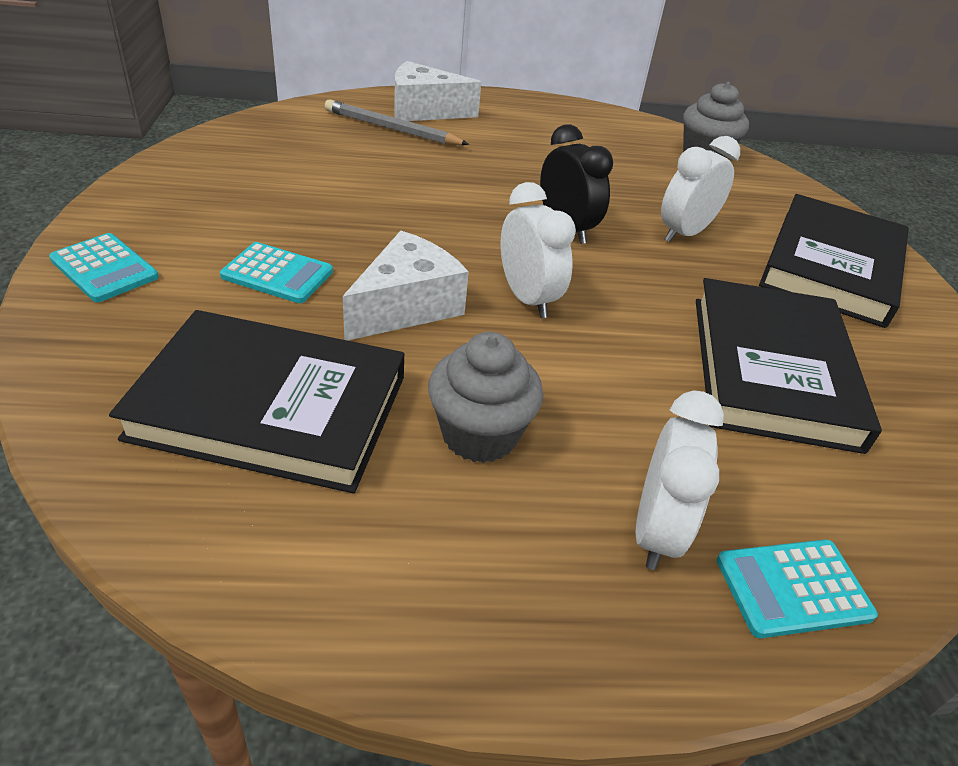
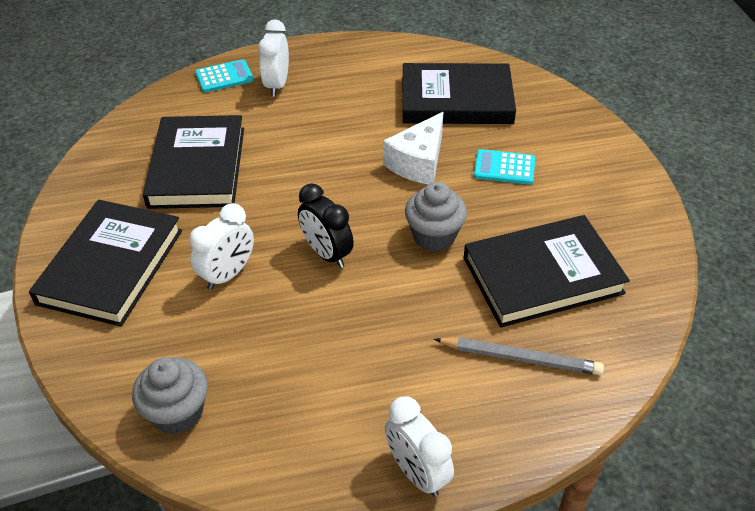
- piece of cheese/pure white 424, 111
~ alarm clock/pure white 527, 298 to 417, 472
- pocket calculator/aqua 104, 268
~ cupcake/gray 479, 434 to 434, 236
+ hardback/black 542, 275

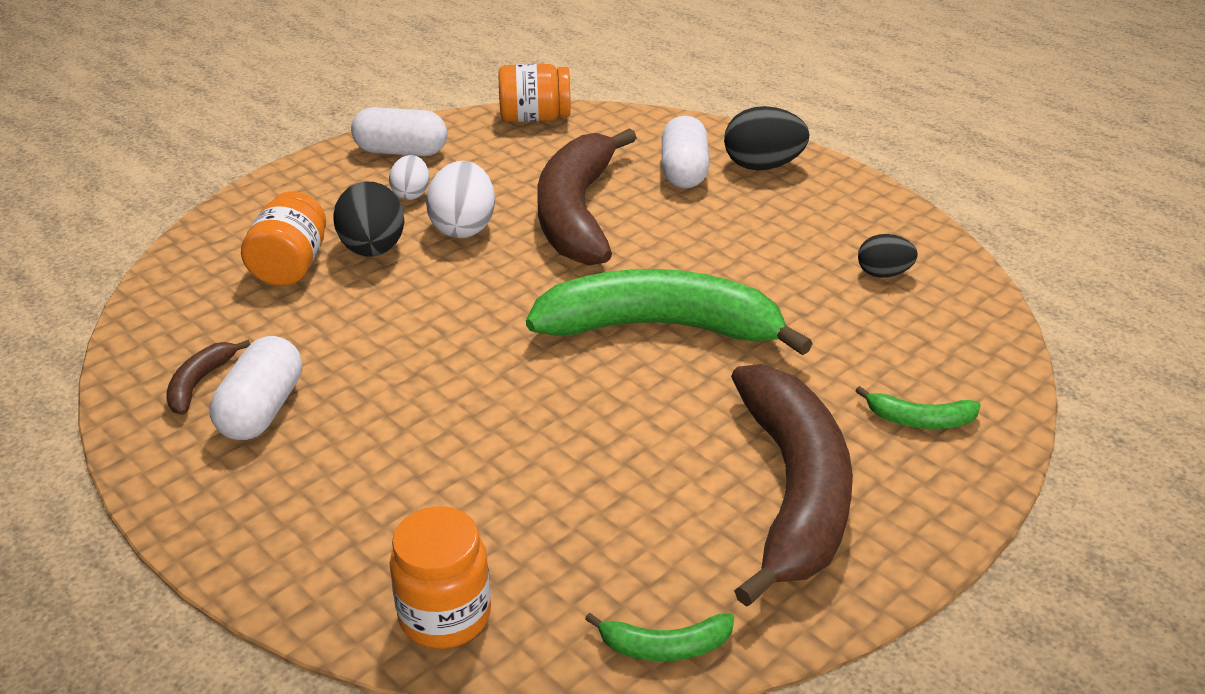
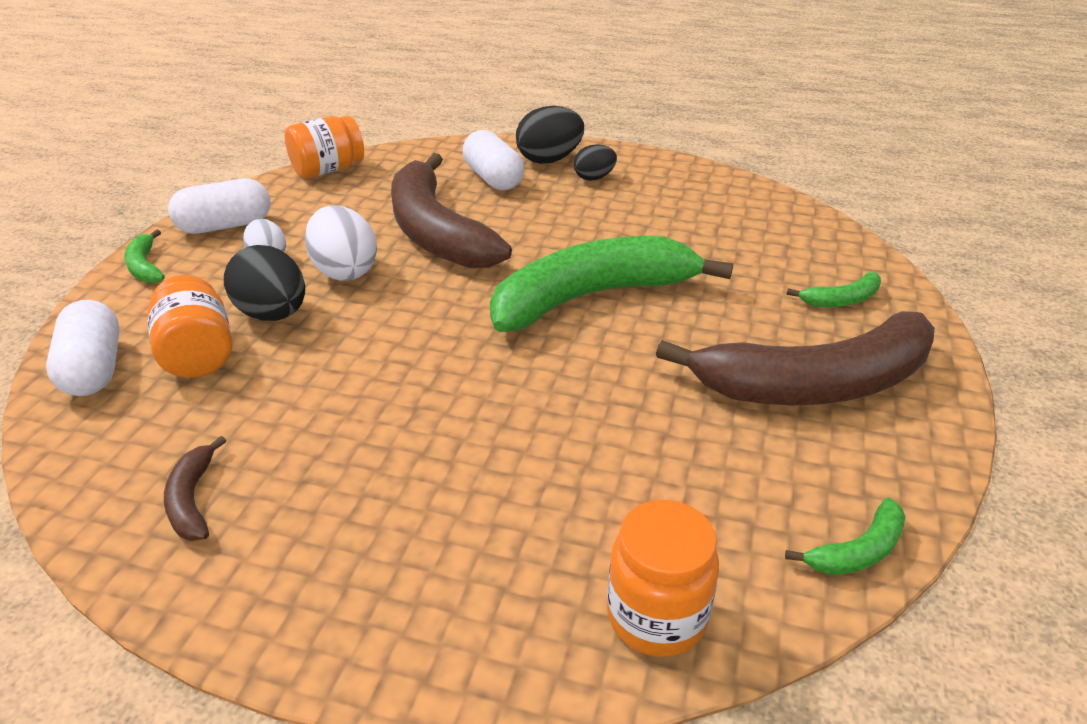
~ toy egg/black 883, 274 to 594, 178
~ pill shape/pure white 262, 410 to 94, 369
~ banana fruit/dark brown 793, 491 = 816, 384 105 degrees clockwise
+ banana fruit/emerald 145, 266

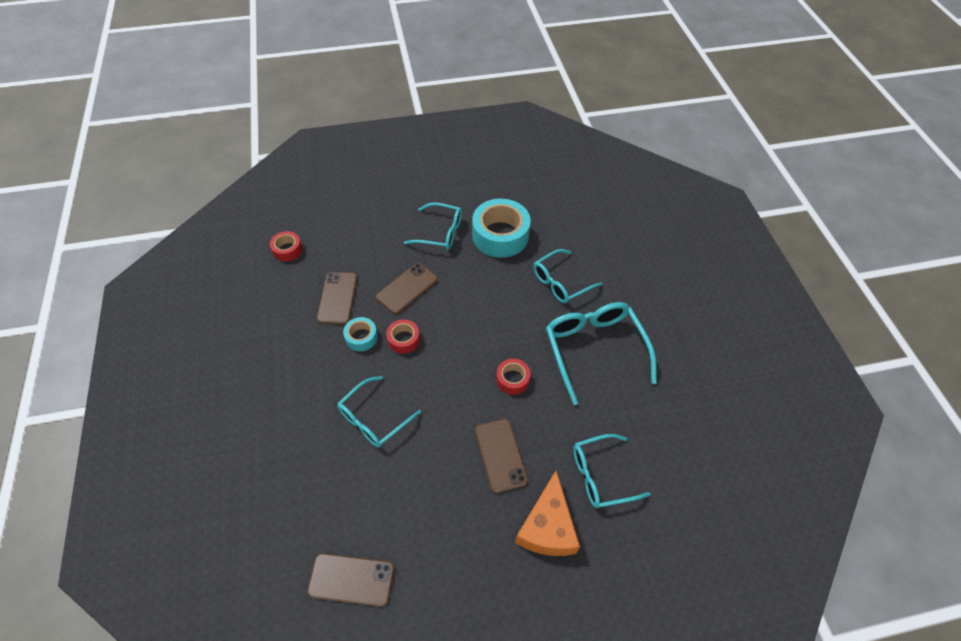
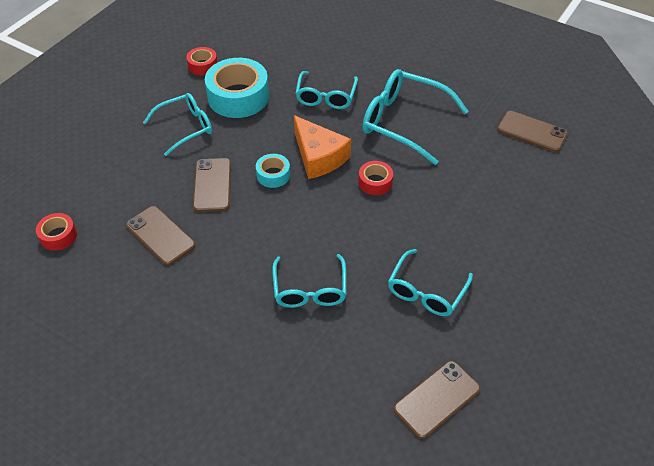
~ roll of tape/aqua 361, 337 to 273, 175
~ roll of tape/scarlet 403, 339 to 203, 65
~ mobile phone/dark brown 500, 455 to 532, 132
~ spectacles/aqua 600, 475 to 426, 291
~ piece of cheese/orange 547, 526 to 318, 157

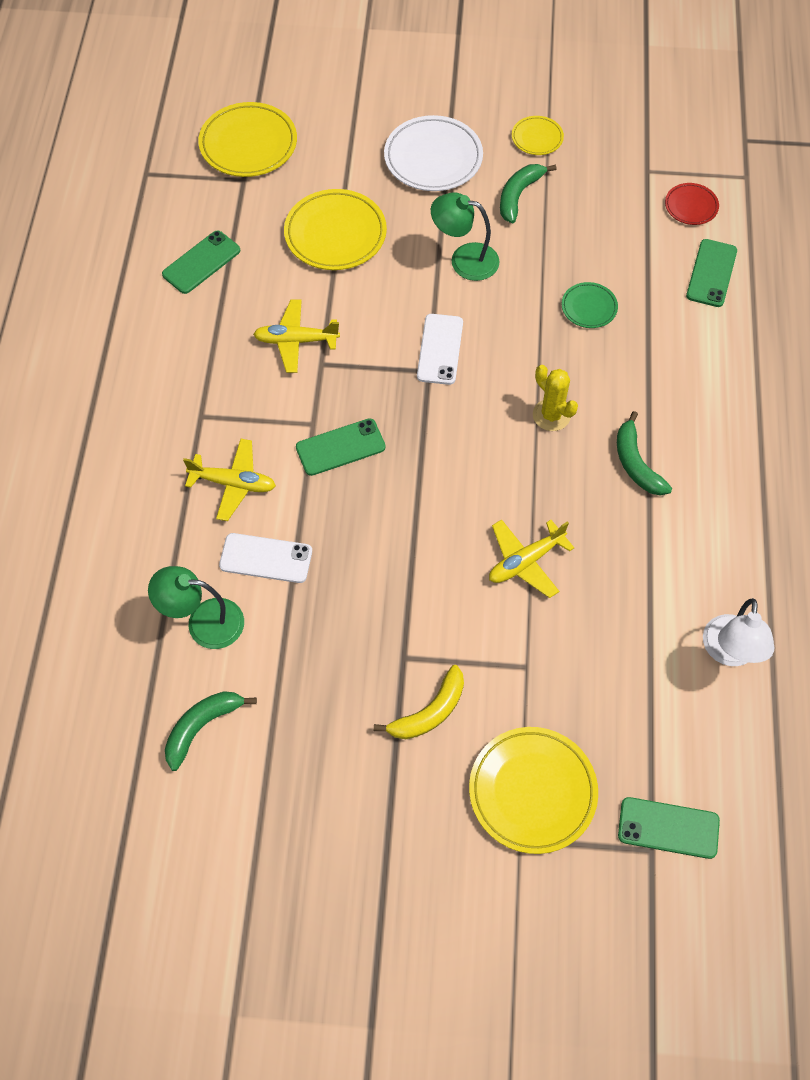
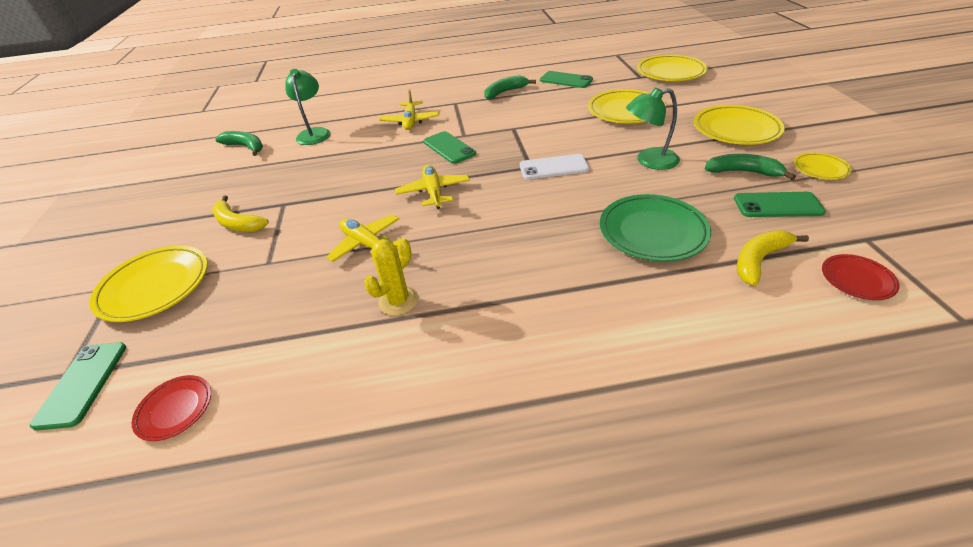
~ dinner plate/pure white 433, 158 to dinner plate/bright yellow 736, 129
~ lamp/emerald 464, 259 = 649, 161 105 degrees counterclockwise
~ mobile phone/emerald 711, 273 to 777, 205
~ dinner plate/emerald 589, 307 = 652, 232 x1.88
~ toy plane/bright yellow 296, 341 to 433, 192
~ saguaro cactus/bright yellow 551, 415 to 398, 301
~ banana fruit/emerald 636, 463 to 505, 92
- mobile phone/pure white 266, 558
- lamp/pure white 729, 652
+ banana fruit/bright yellow 759, 260
+ dinner plate/scarlet 175, 409

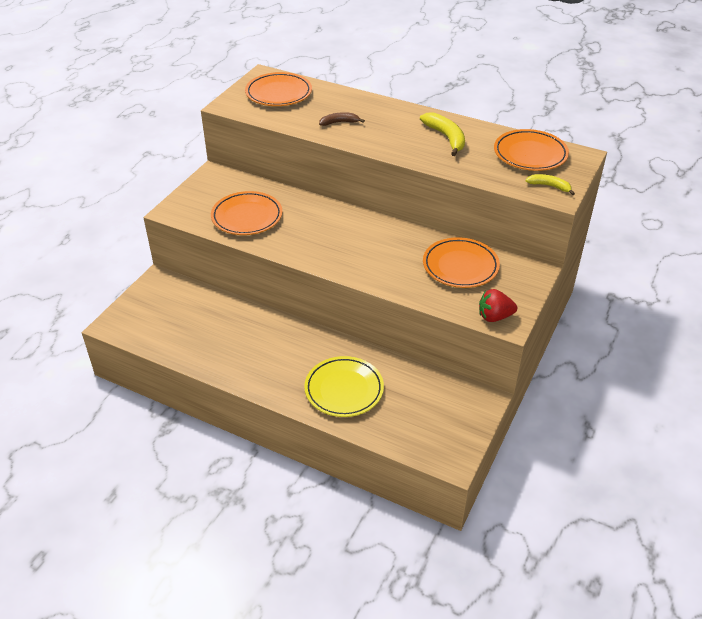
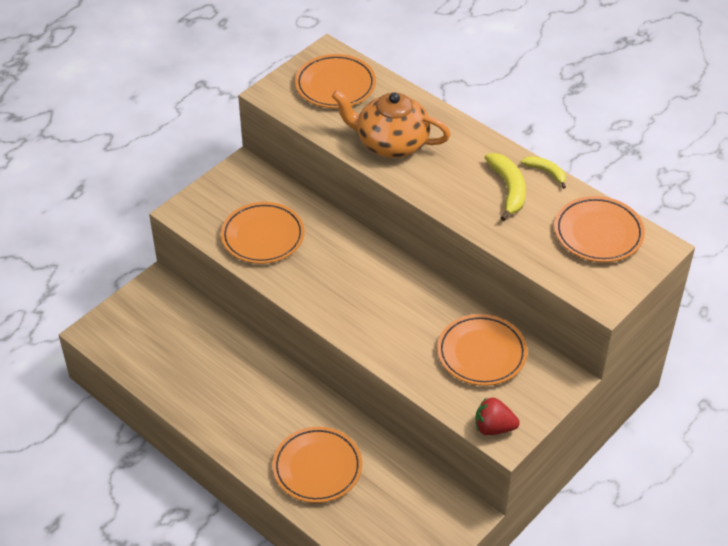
~ banana fruit/dark brown 339, 122 to china teapot/orange 391, 143
~ banana fruit/bright yellow 549, 186 to 546, 172
~ dinner plate/bright yellow 344, 390 to dinner plate/orange 317, 468

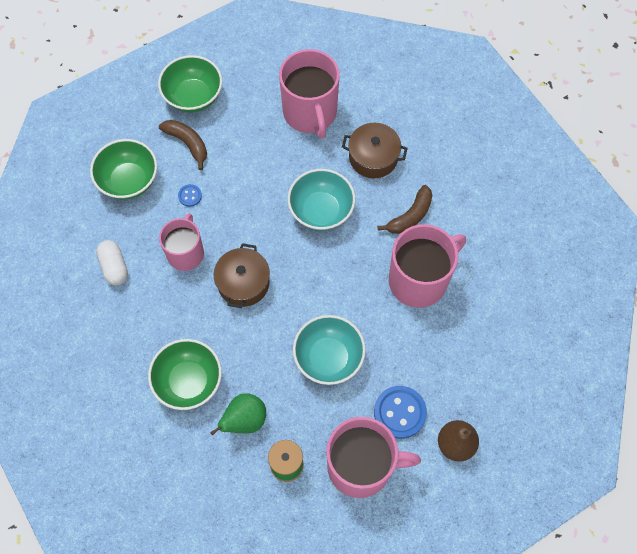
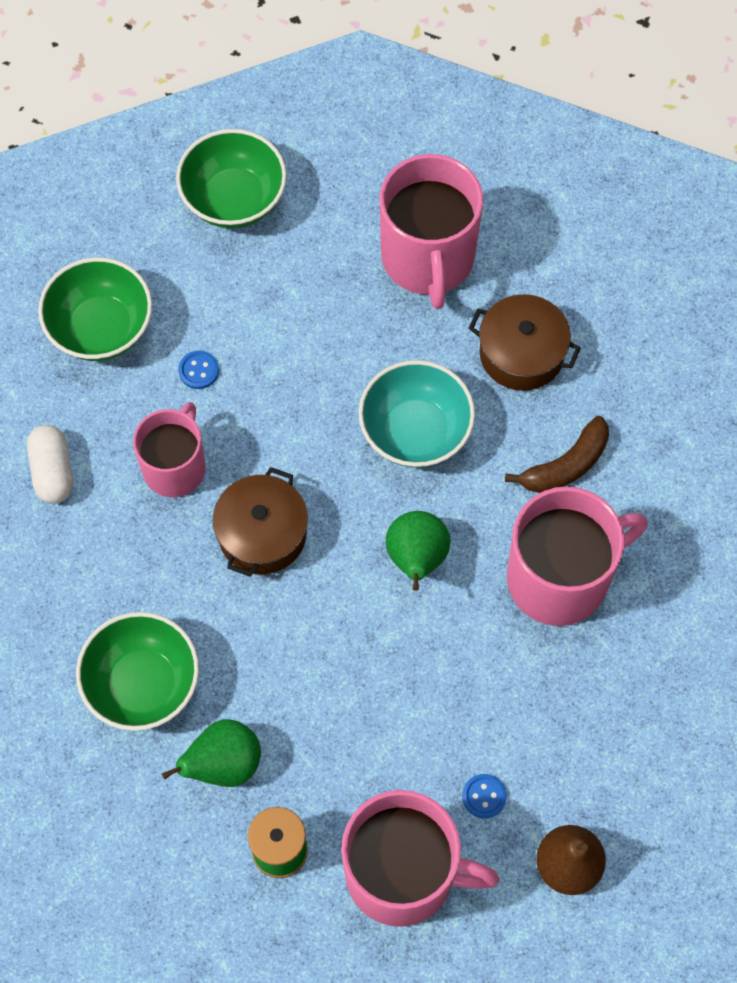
- banana fruit/dark brown 187, 143
- deep dish/aqua 328, 357
~ sewing button/blue 400, 412 = 484, 796 x0.50
+ toy pear/emerald 416, 559

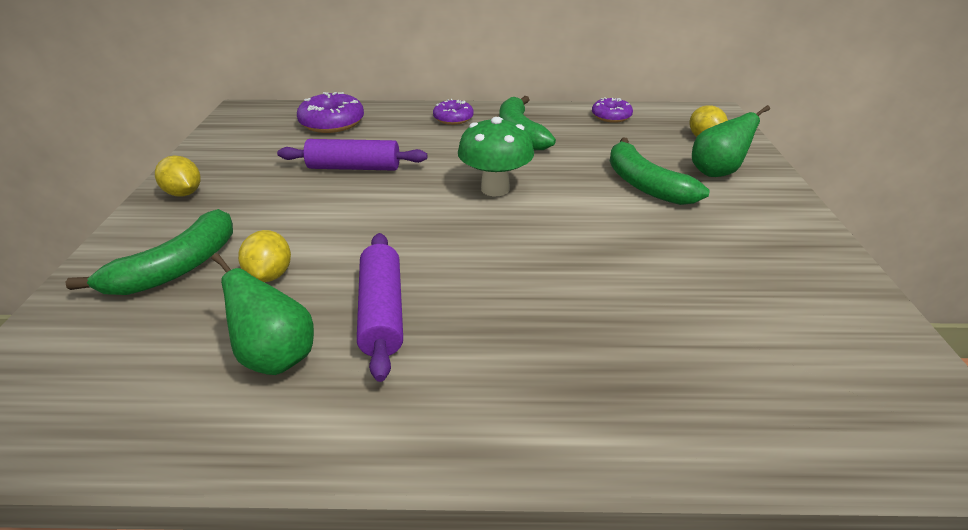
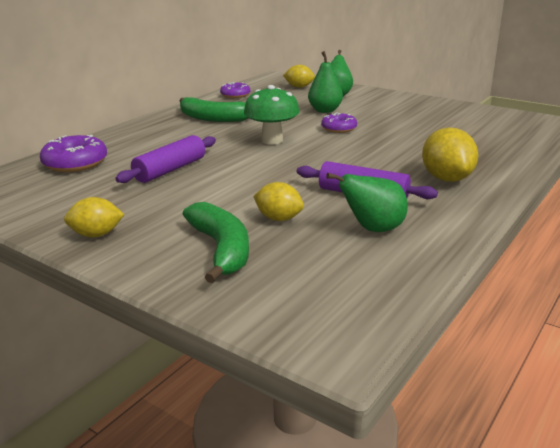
~ doughnut/royal purple 453, 118 to 339, 128
~ banana fruit/emerald 645, 184 to toy pear/emerald 325, 110
+ toy lemon/bright yellow 446, 179

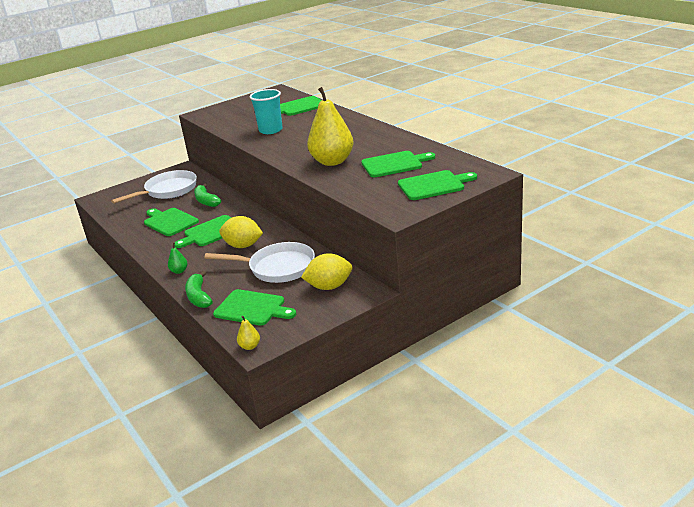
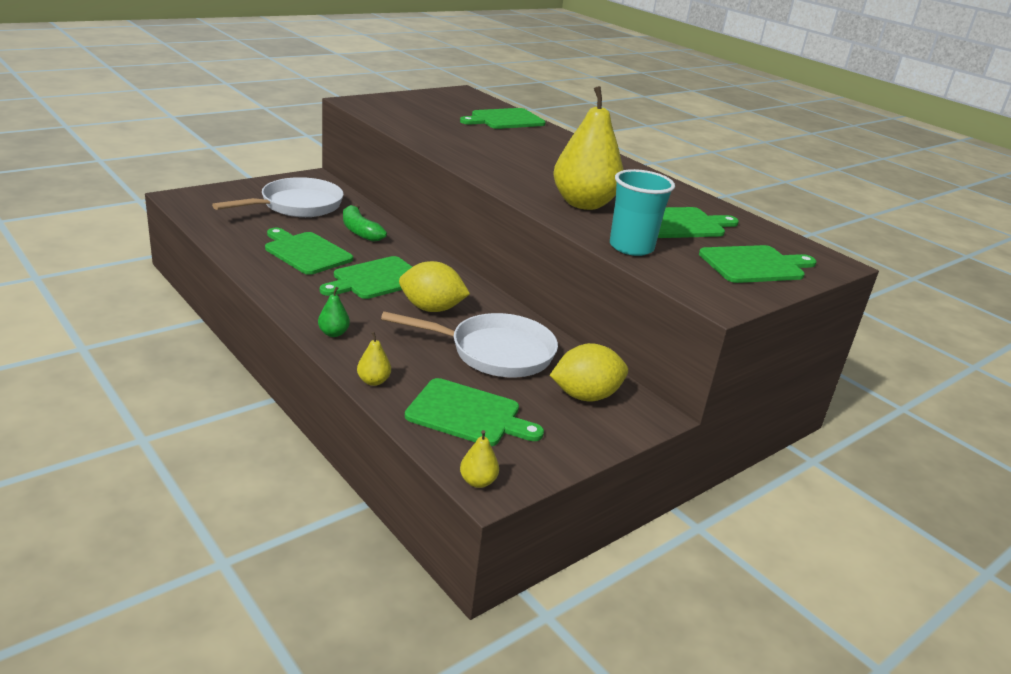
~ tumbler/aqua 270, 130 to 631, 247
~ banana fruit/emerald 198, 297 to toy pear/bright yellow 373, 381

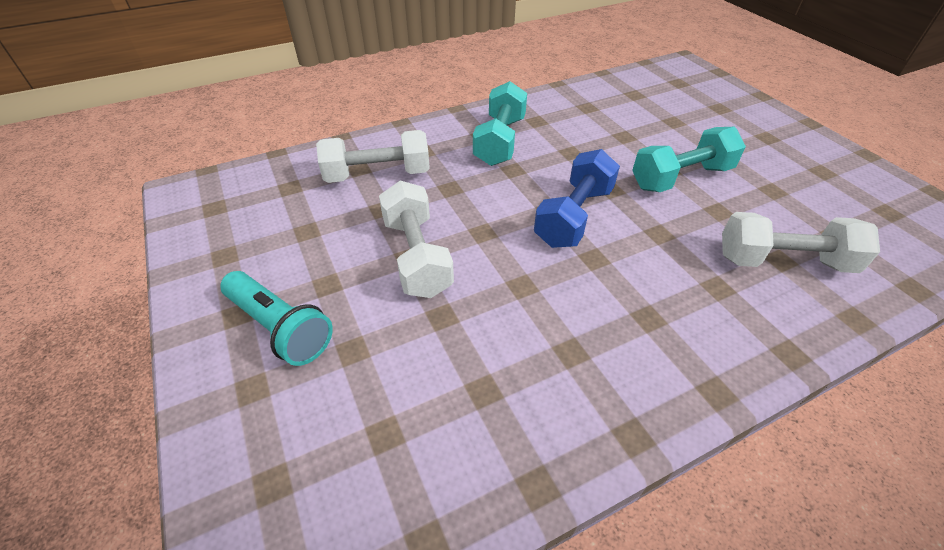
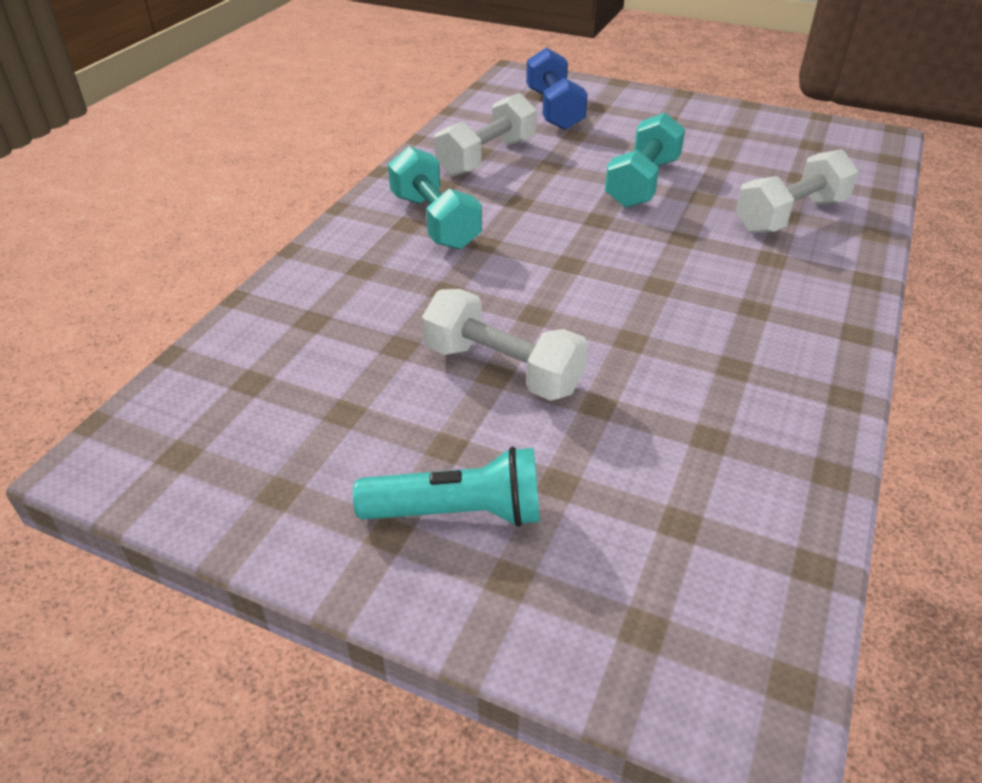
~ hand weight/pure white 377, 175 to 487, 157
~ hand weight/blue 574, 216 to 554, 110

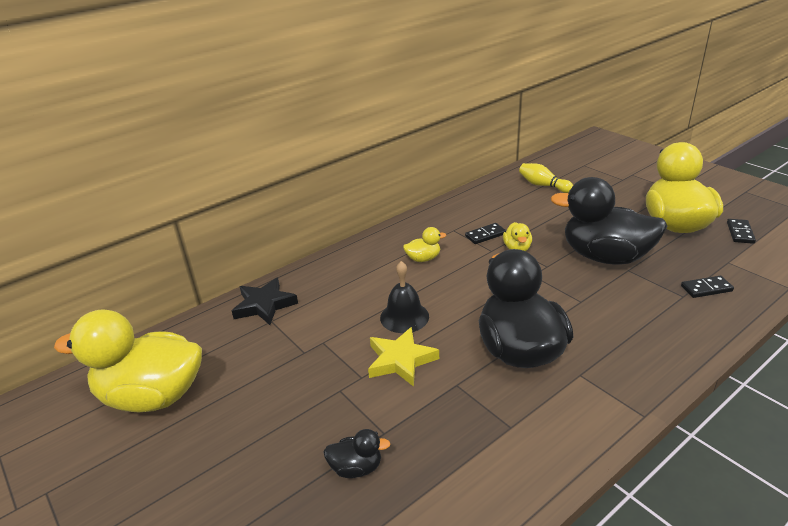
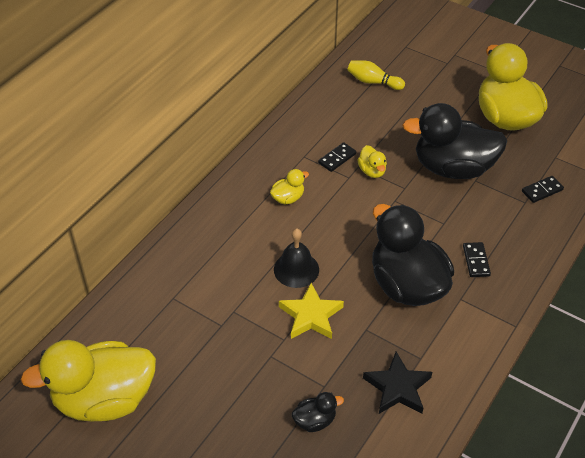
~ domino/black 740, 233 to 476, 261
~ five-pointed star/black 264, 305 to 397, 387

